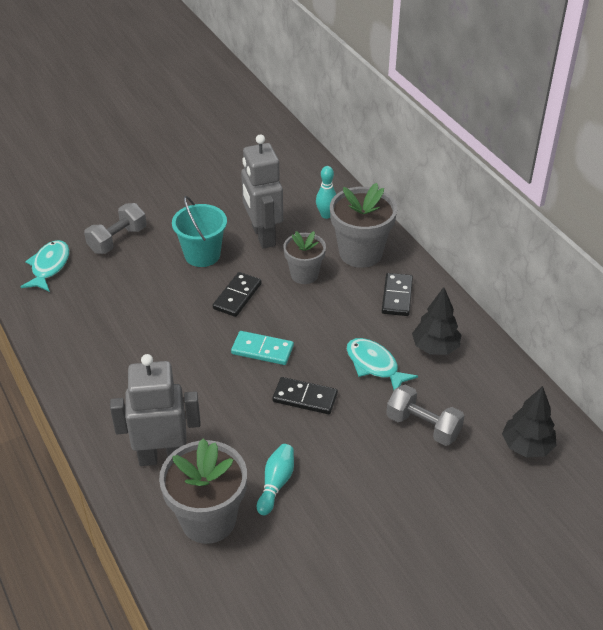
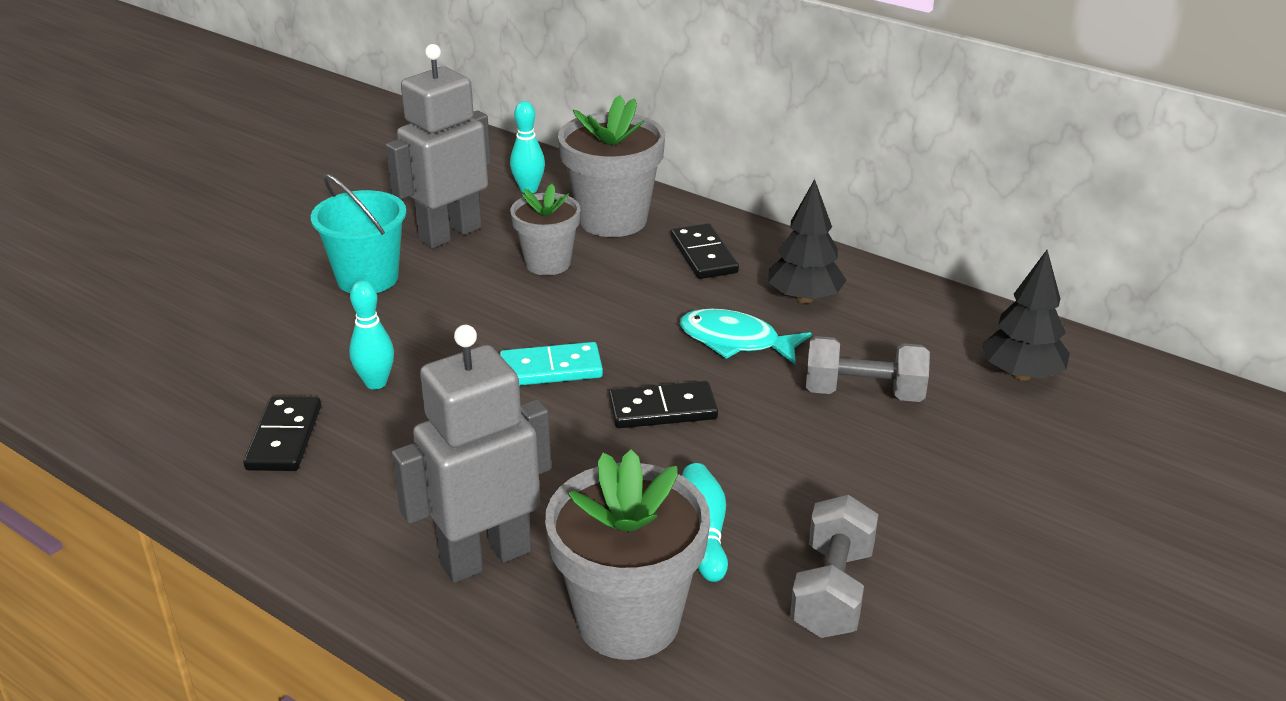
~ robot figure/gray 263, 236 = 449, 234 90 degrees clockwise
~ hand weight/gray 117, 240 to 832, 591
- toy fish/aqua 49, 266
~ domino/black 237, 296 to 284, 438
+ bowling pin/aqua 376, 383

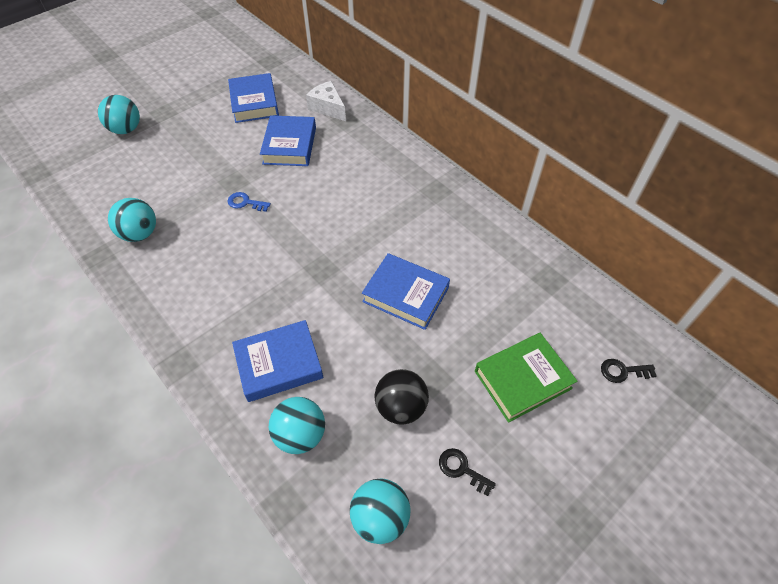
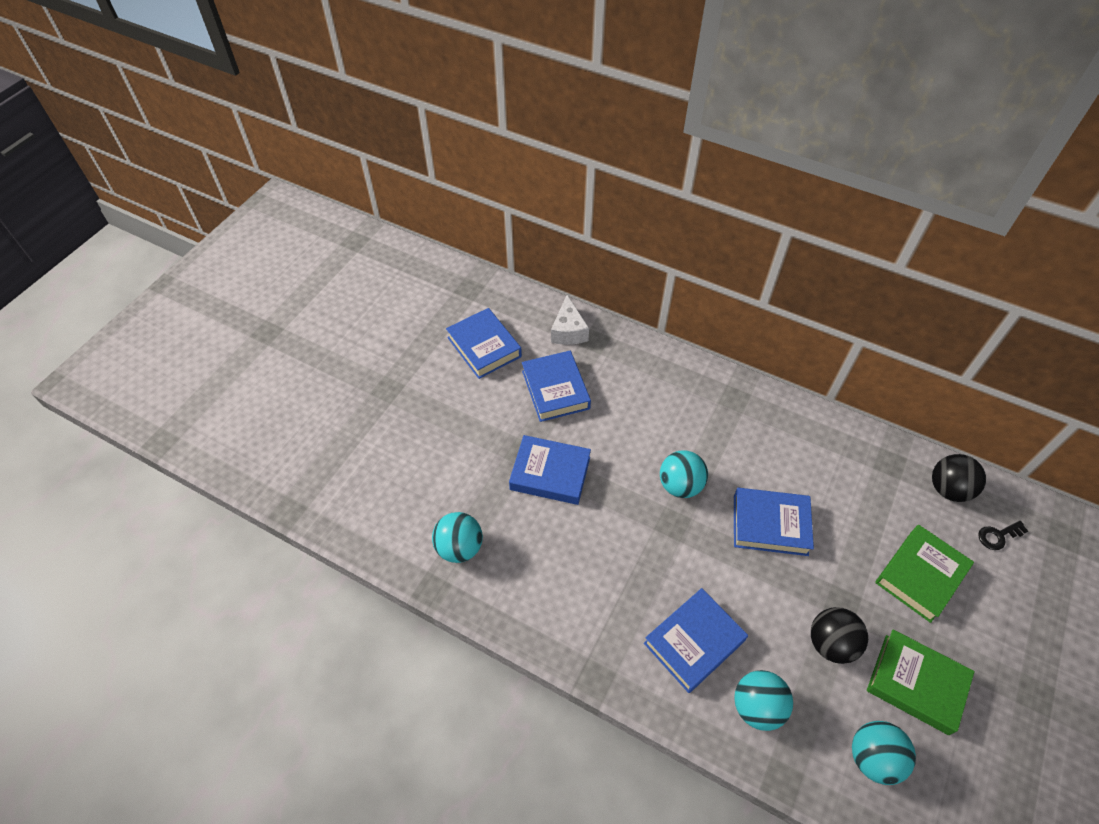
~ piece of cheese/pure white 328, 108 = 568, 331 120 degrees counterclockwise
~ ball/aqua 126, 129 to 680, 485
~ key/blue 245, 202 to hardback/blue 550, 473
~ key/black 462, 469 to hardback/emerald 916, 683
+ ball/black 948, 489

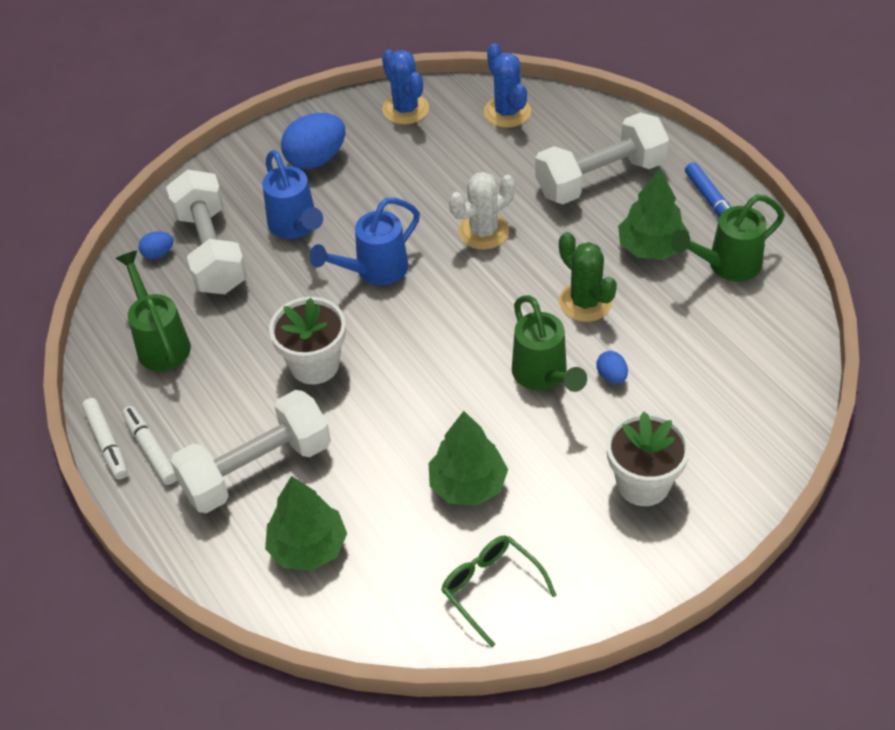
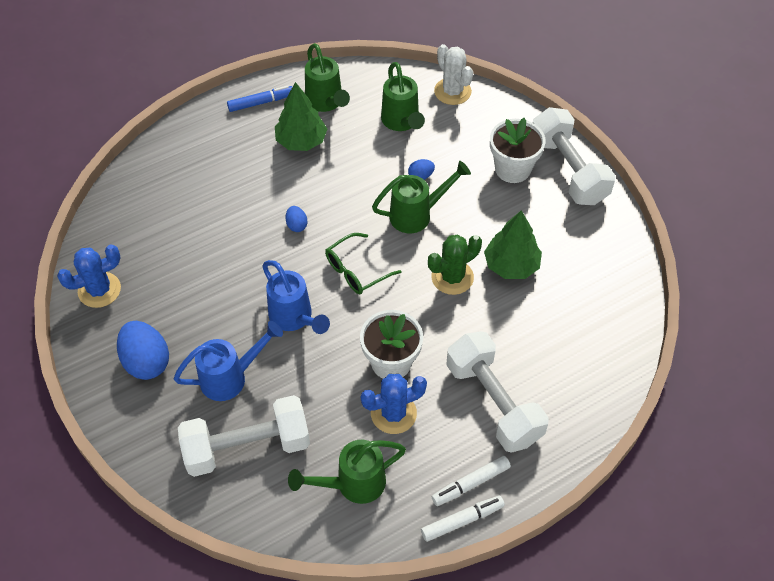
~ saguaro cactus/blue 507, 112 to 393, 413
~ hand weight/pure white 600, 178 to 568, 170
~ saguaro cactus/pure white 483, 231 to 452, 91
~ toy egg/blue 158, 254 to 296, 225
~ saguaro cactus/emerald 585, 302 to 452, 277
- tree/emerald 308, 547
~ spectacles/emerald 491, 589 to 357, 270
+ watering can/emerald 402, 122

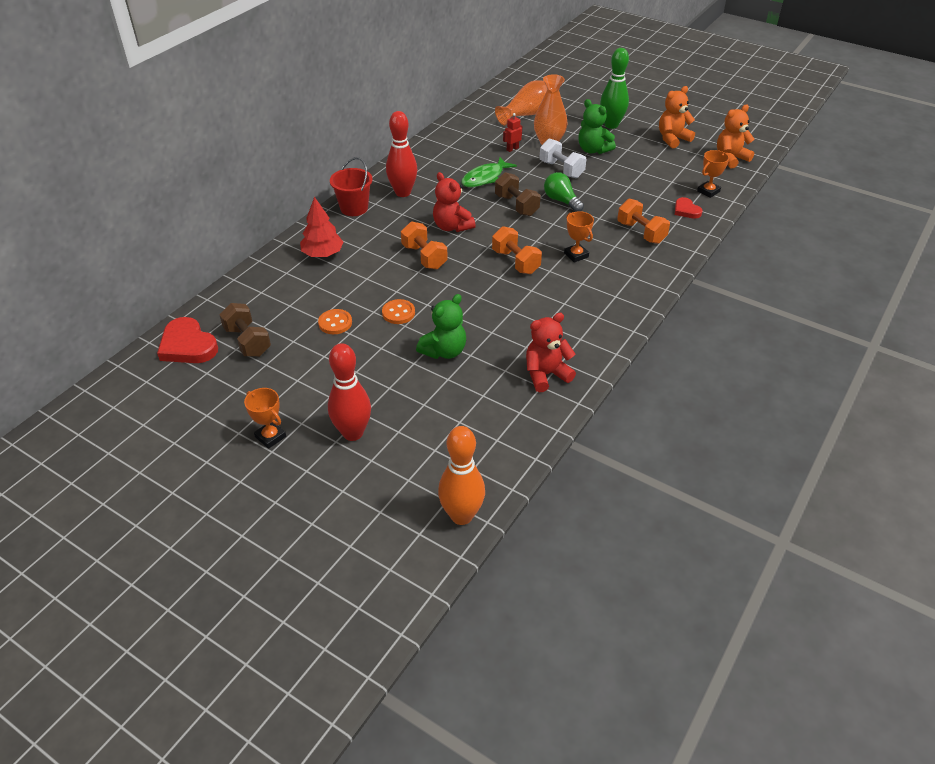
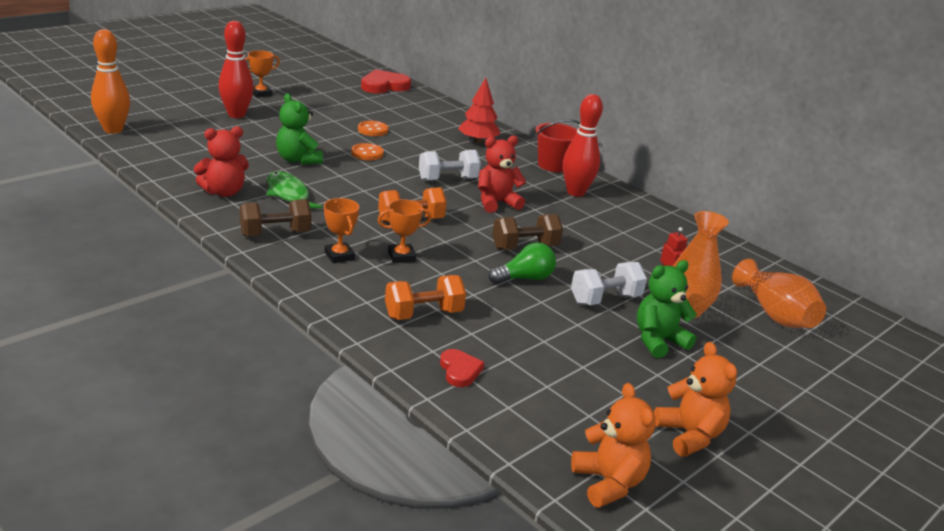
- bowling pin/emerald 611, 125
~ trophy/orange 708, 191 to 339, 256
~ toy fish/emerald 485, 178 to 288, 194
~ love heart/scarlet 686, 210 = 460, 370 90 degrees clockwise
~ hand weight/orange 424, 257 to hand weight/pure white 448, 179
~ hand weight/dark brown 247, 341 to 275, 234
~ stuffed bear/scarlet 546, 375 = 224, 192 75 degrees clockwise

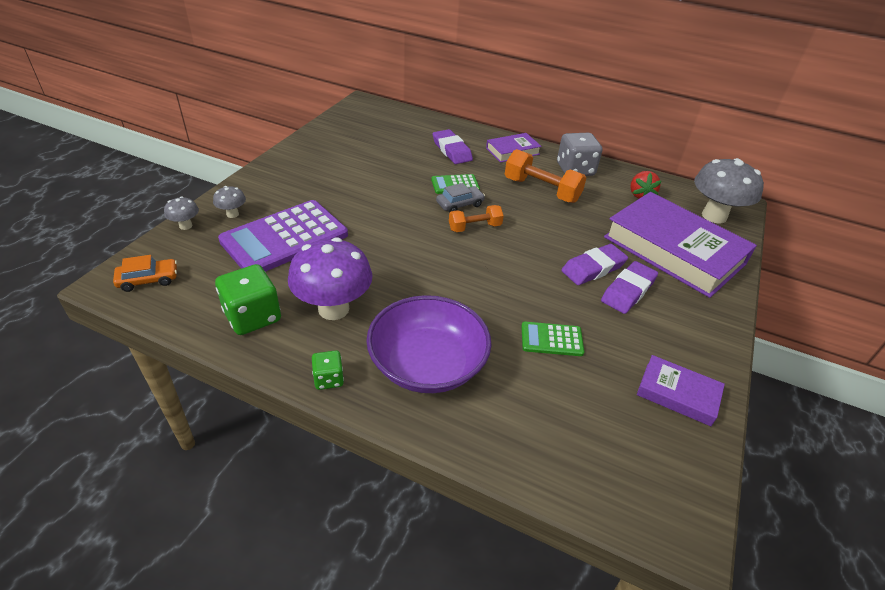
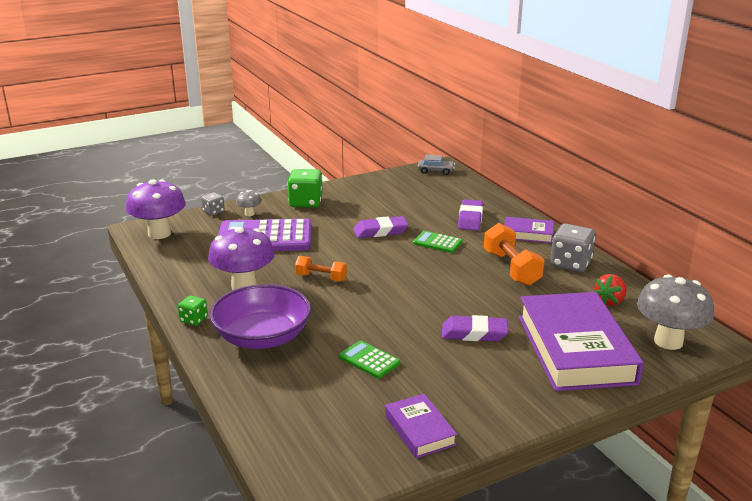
~ car/gray 460, 204 to 435, 171
~ mushroom/gray 185, 226 to dice/gray 213, 212
~ hand weight/orange 474, 227 to 321, 278
~ car/orange 148, 280 to mushroom/royal purple 159, 234
~ eraser/royal purple 628, 291 to 380, 231
~ dice/emerald 253, 316 to 306, 202

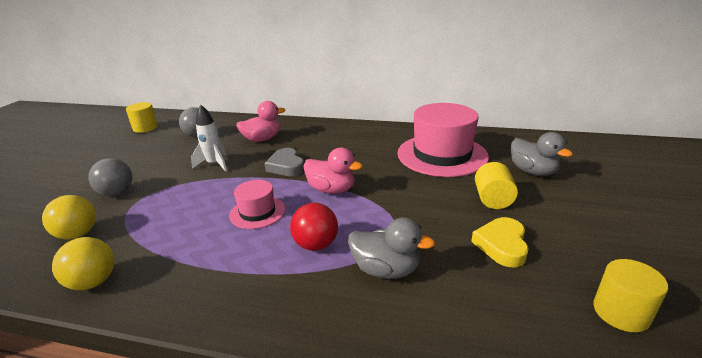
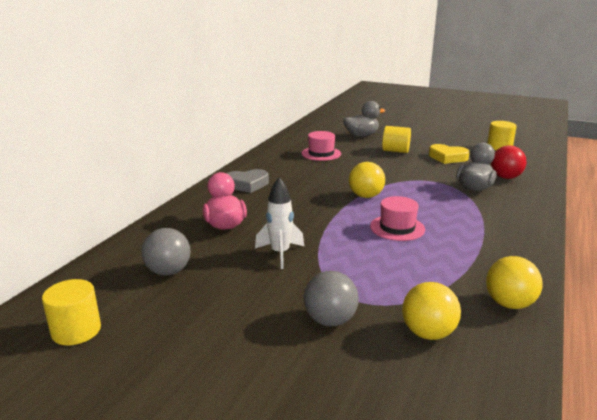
~ tall hat/rosy 442, 155 = 321, 153 x0.51
~ rubber duck/rosy 331, 190 to ball/bright yellow 365, 196
~ love heart/gray 286, 166 to 247, 184
~ ball/scarlet 316, 245 to 505, 177

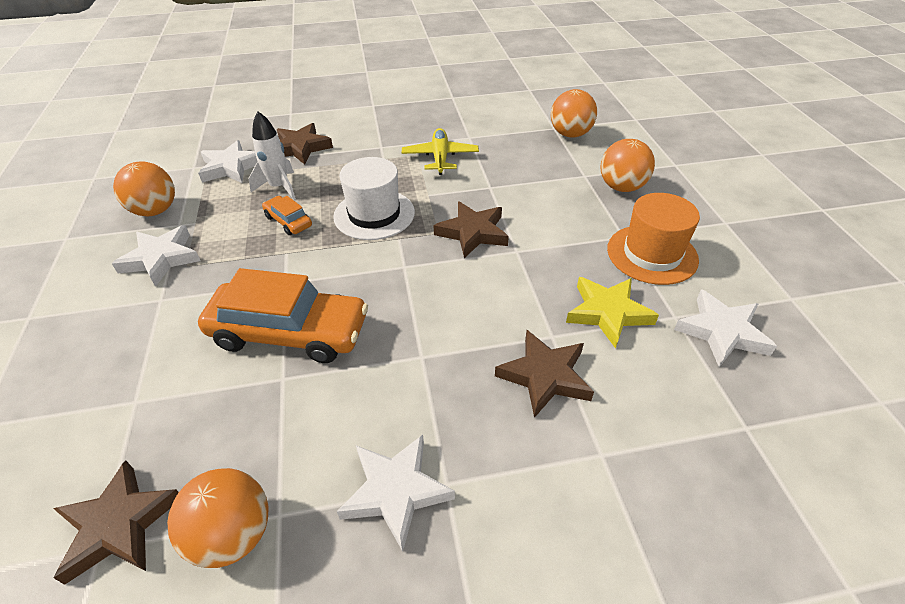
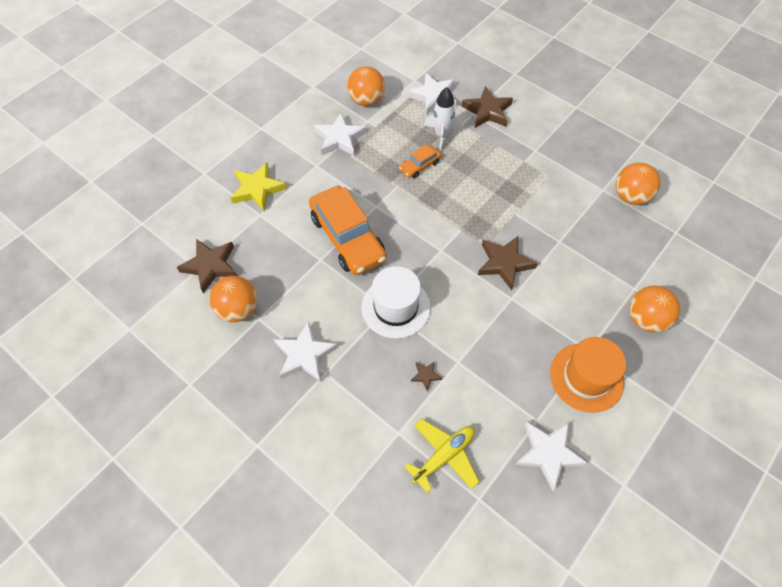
~ ball/orange 570, 134 to 630, 196
~ toy plane/bright yellow 440, 157 to 444, 456
~ tall hat/pure white 374, 214 to 396, 307
~ car/orange 288, 221 = 420, 165 135 degrees counterclockwise
~ five-pointed star/bright yellow 608, 313 to 257, 189
~ five-pointed star/dark brown 545, 376 = 425, 375 x0.48

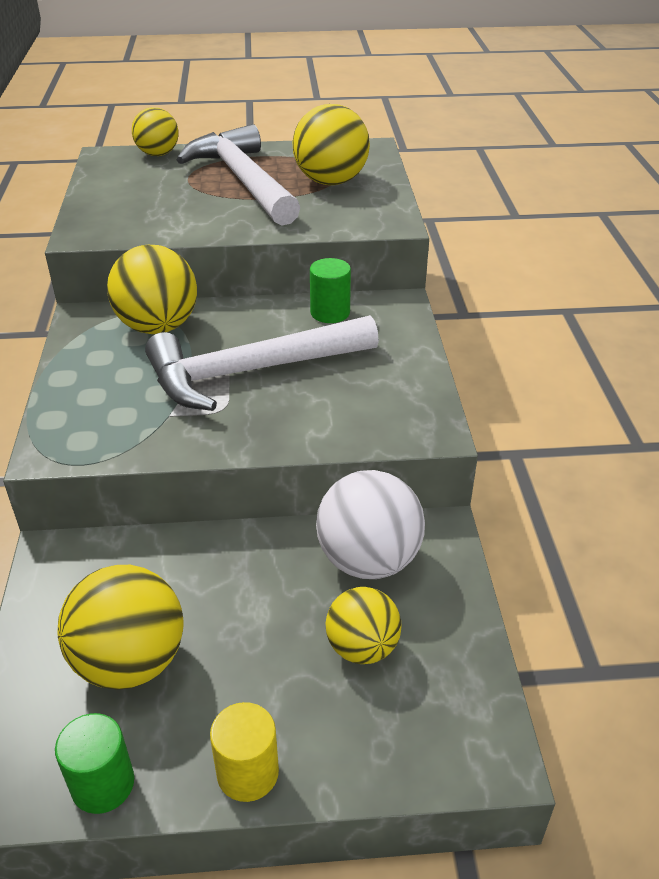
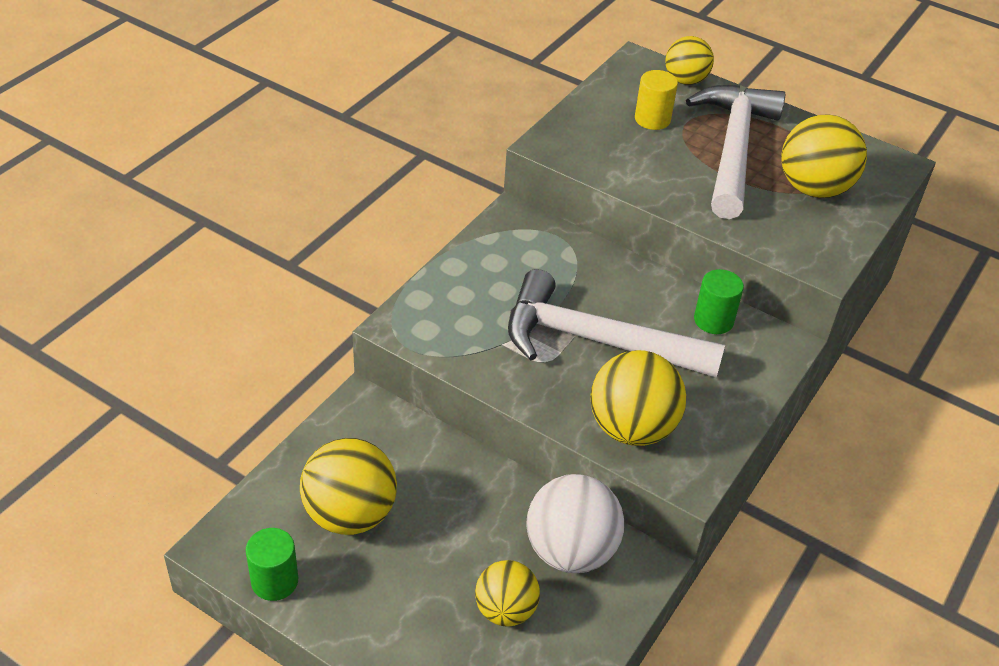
~ ball/bright yellow 158, 326 to 632, 428
~ cylinder/bright yellow 248, 773 to 652, 119

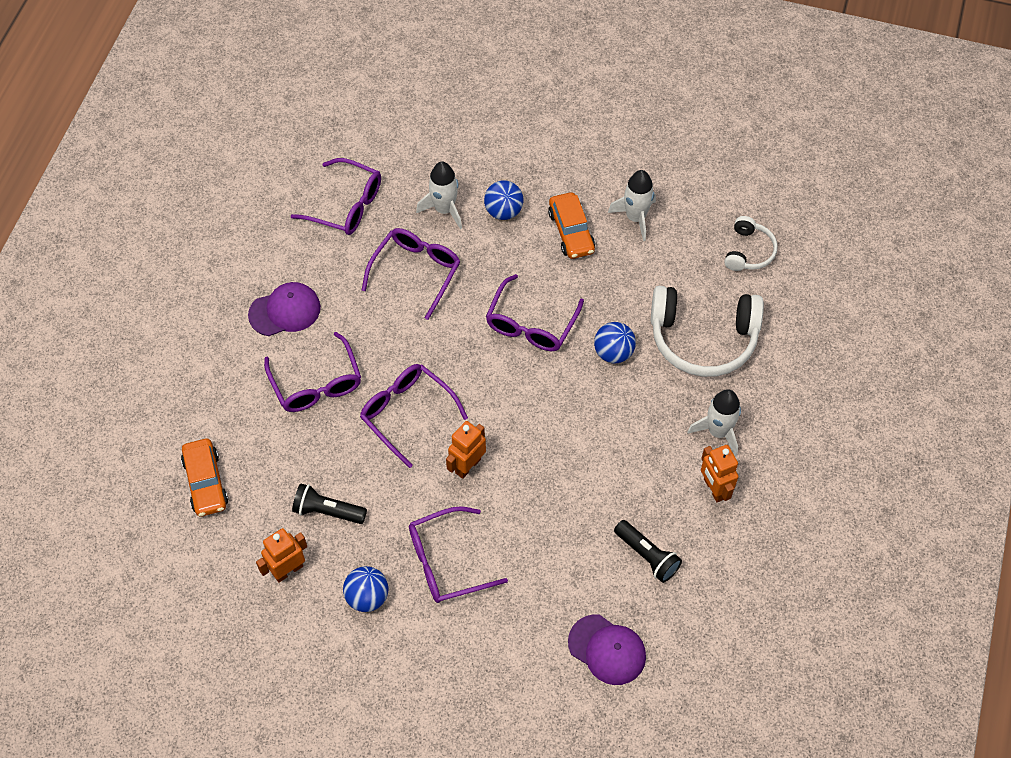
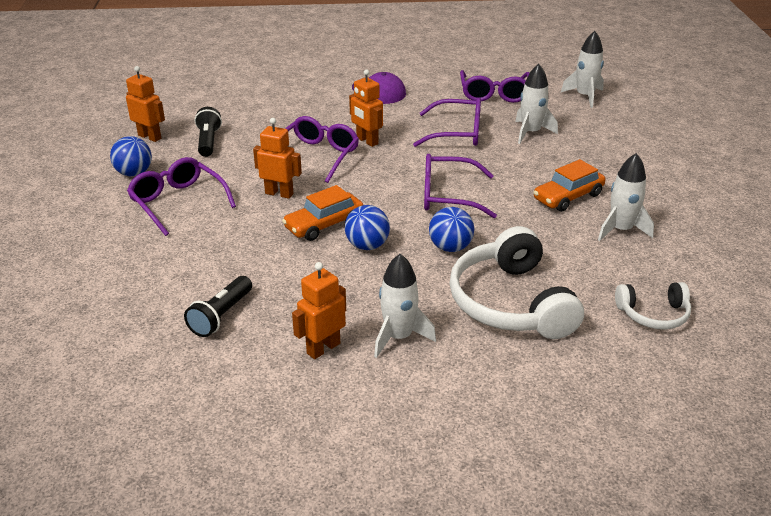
~ ball/blue 503, 211 to 367, 246
- spectacles/royal purple 316, 384
~ car/orange 206, 482 to 324, 224
- peaked cap/royal purple 607, 649
+ spaceship/pure white 584, 96
+ robot figure/orange 367, 141

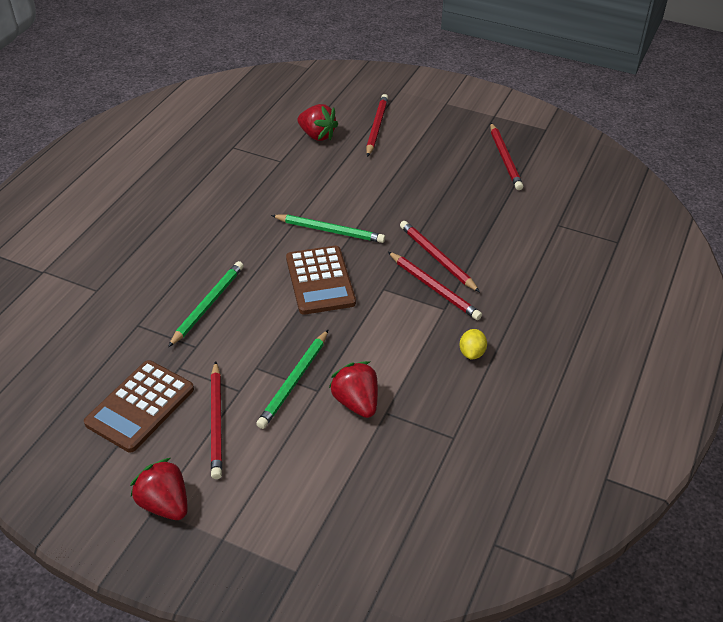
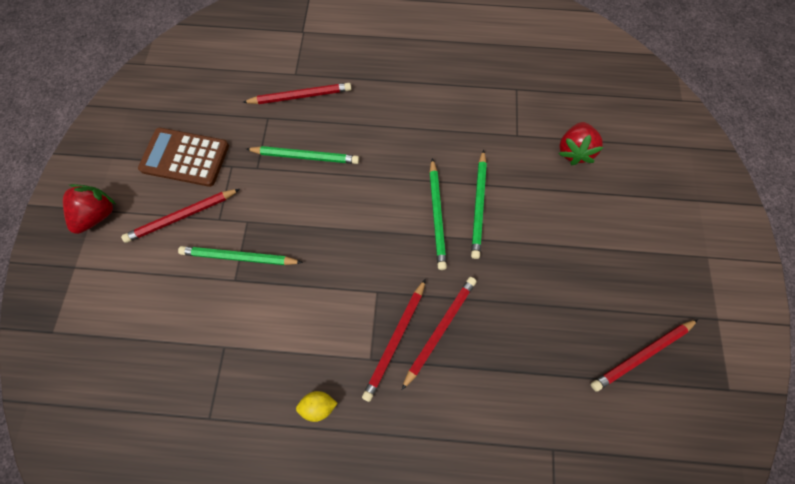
~ wooden pencil/scarlet 376, 127 to 300, 96
- pocket calculator/dark brown 320, 281
- strawberry/scarlet 356, 402
+ wooden pencil/emerald 478, 205

